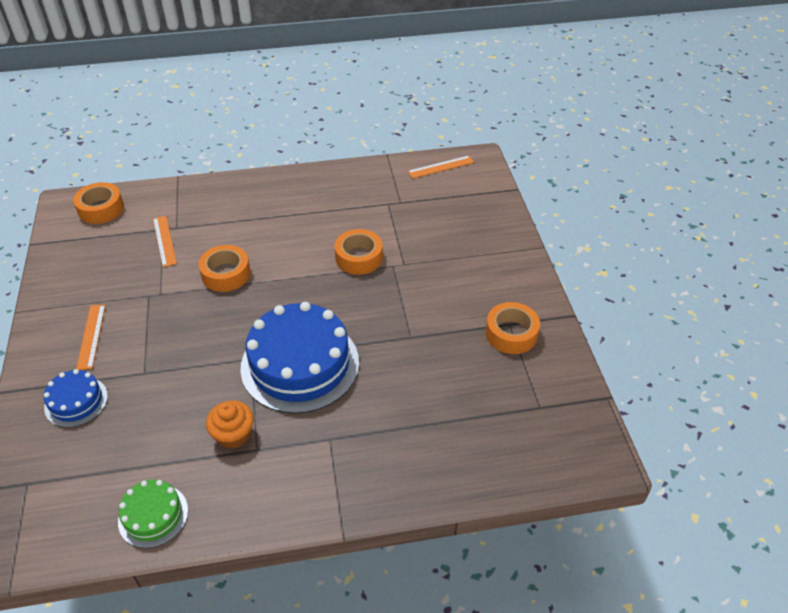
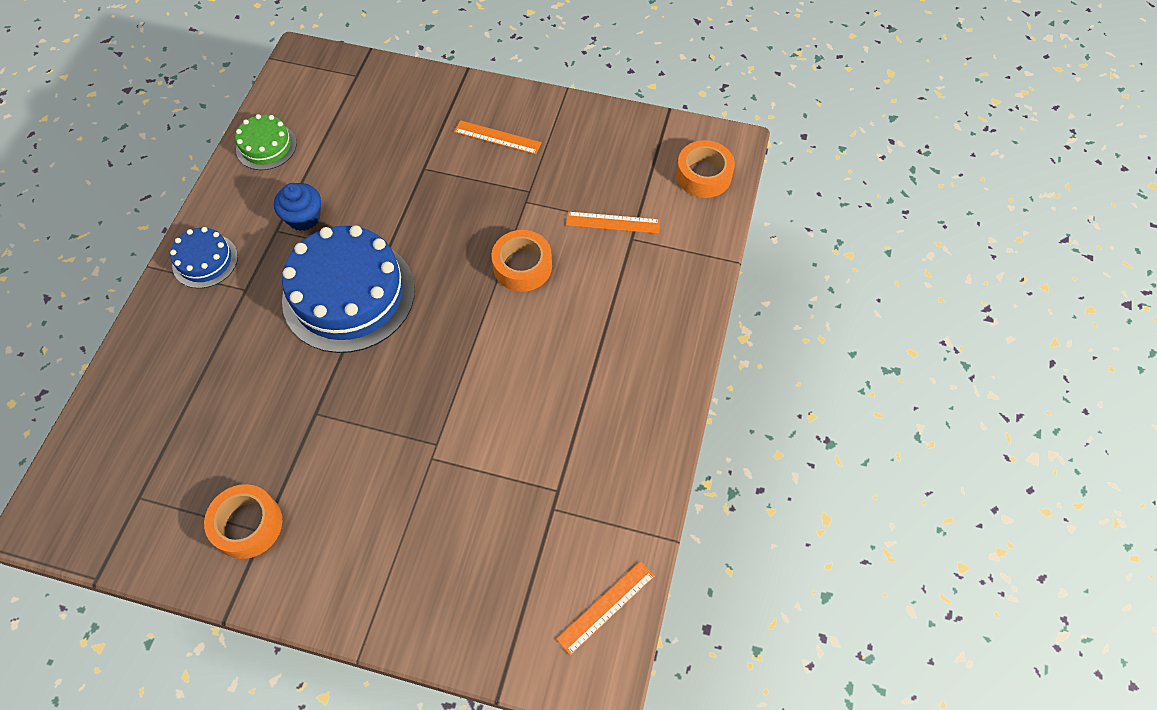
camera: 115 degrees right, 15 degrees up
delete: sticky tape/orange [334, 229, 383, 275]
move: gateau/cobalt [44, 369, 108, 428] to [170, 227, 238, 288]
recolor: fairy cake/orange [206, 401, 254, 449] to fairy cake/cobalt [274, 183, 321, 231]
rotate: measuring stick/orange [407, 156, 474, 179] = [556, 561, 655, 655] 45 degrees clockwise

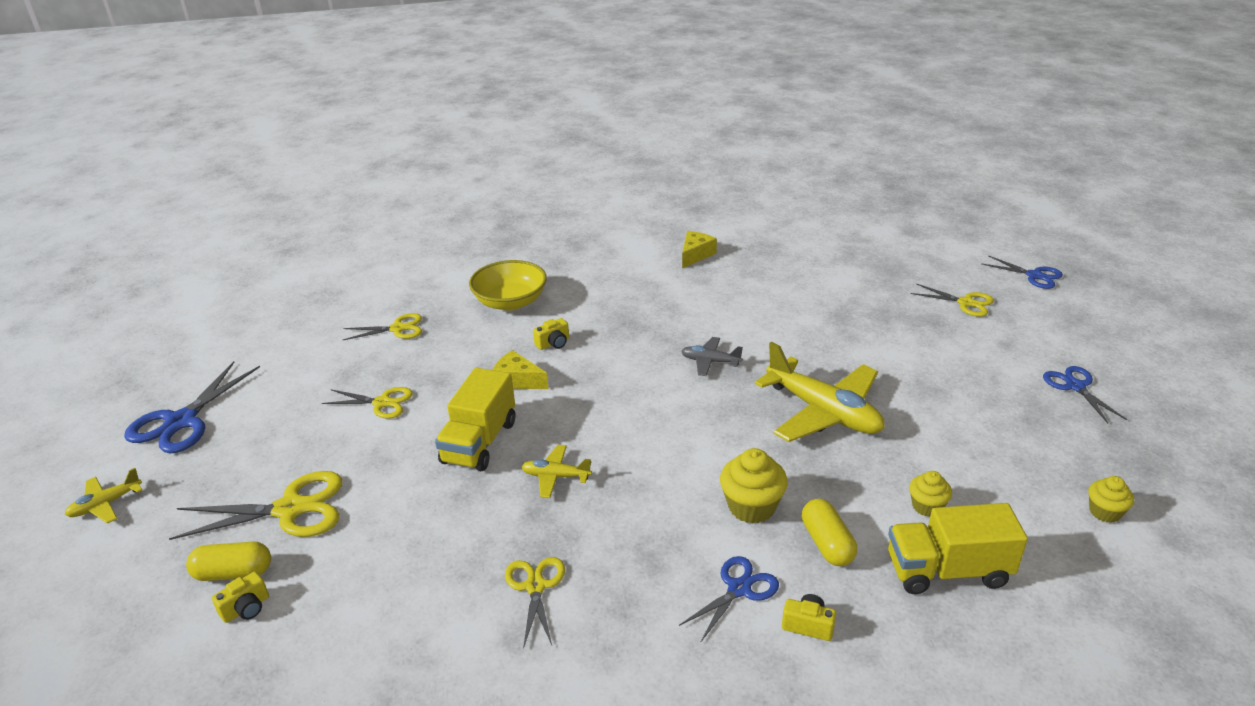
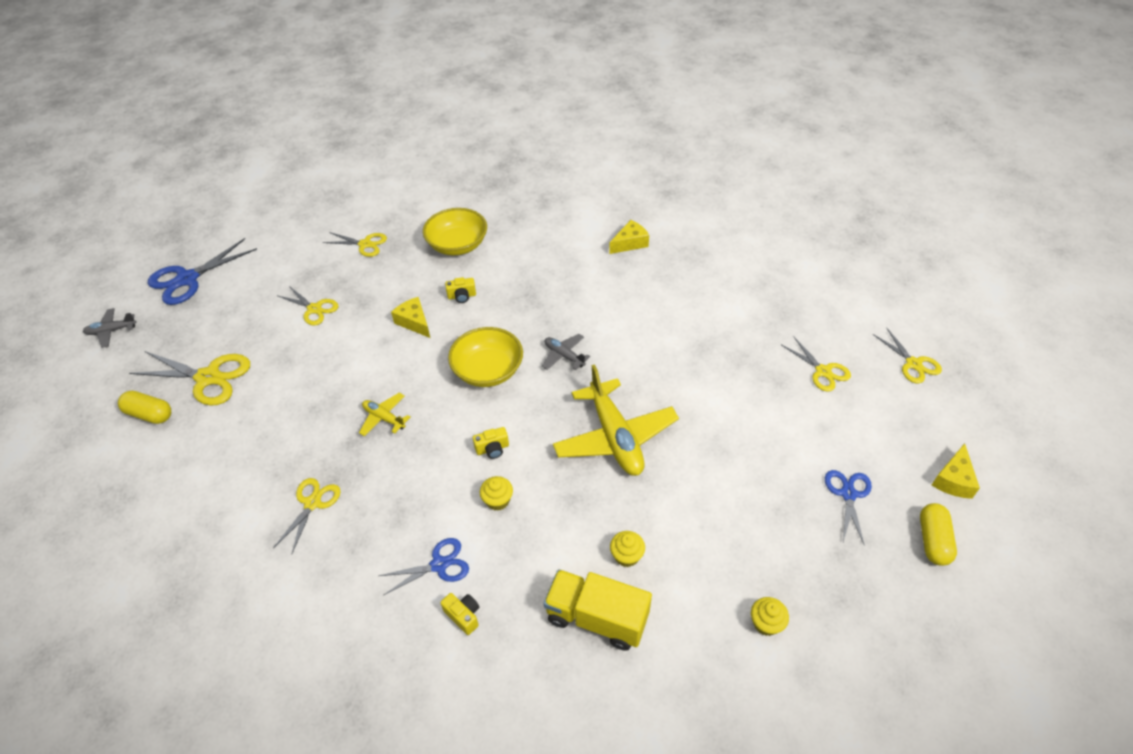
camera: 25 degrees right, 15 degrees up
delete: lorry/yellow [435, 368, 515, 471]
insert: serving bowl/yellow [448, 327, 523, 387]; cheese/yellow [932, 443, 980, 499]
move: camera/yellow [212, 572, 269, 623] to [473, 427, 509, 459]; capsule/yellow [802, 499, 857, 566] to [920, 503, 957, 566]
recolor: plane/yellow [65, 468, 142, 524] to plane/gray [83, 308, 136, 348]; pair of scissors/cobalt [982, 255, 1063, 289] to pair of scissors/yellow [873, 327, 942, 383]
resize: fairy cake/yellow [720, 448, 788, 524] = [480, 476, 513, 511] x0.62

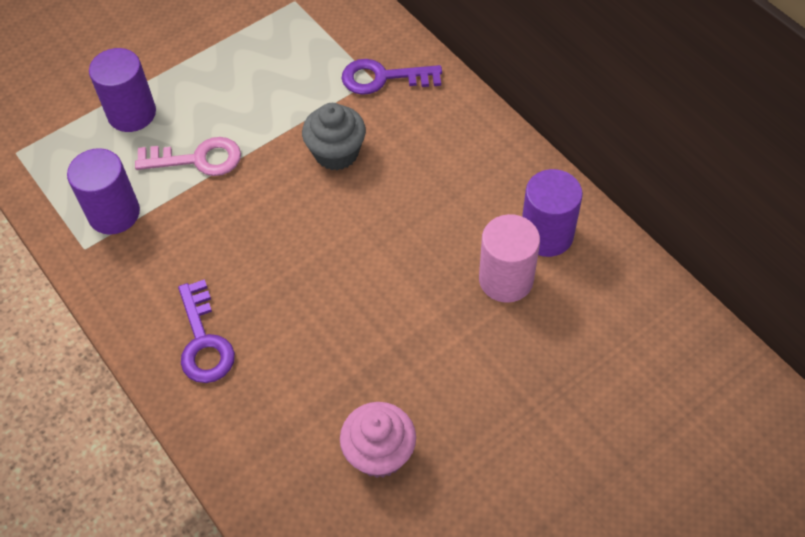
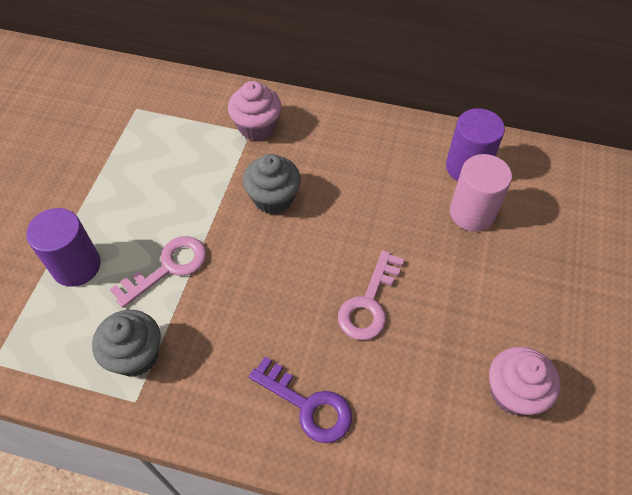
camera: 40 degrees left, 0 degrees up
insert: latchkey/rose-pink [338, 250, 404, 340]
replace: solid cylinder/purple [67, 148, 140, 235] to fairy cake/gray [92, 310, 161, 377]; latchkey/purple [341, 59, 442, 95] to fairy cake/rose-pink [228, 81, 281, 141]

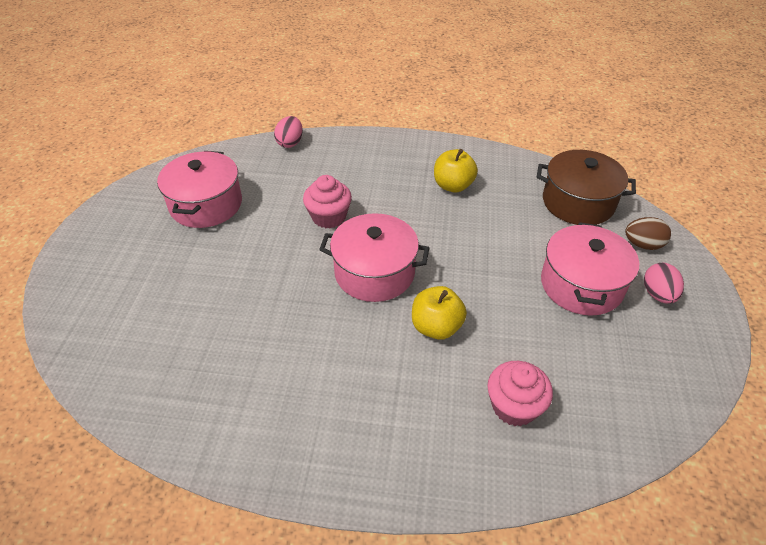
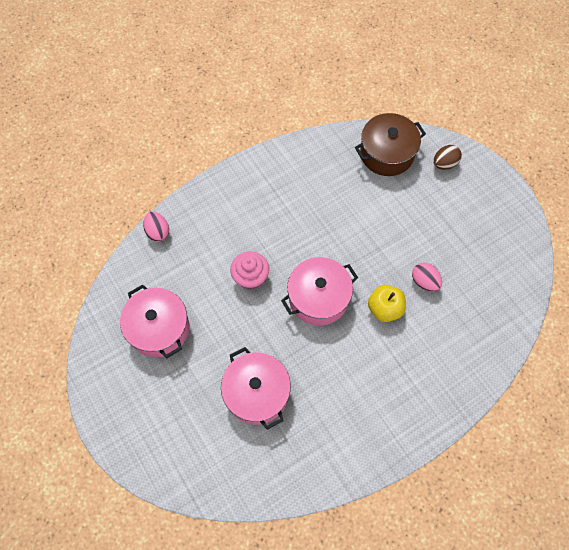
camera: 40 degrees left, 20 degrees up
delete: toy apple/yellow [434, 149, 478, 193]; fairy cake/rose-pink [487, 361, 553, 426]
move: stockpot/rose-pink [541, 222, 639, 316] to [221, 347, 291, 430]; egg shape/rose-pink [644, 263, 684, 304] to [412, 262, 442, 291]

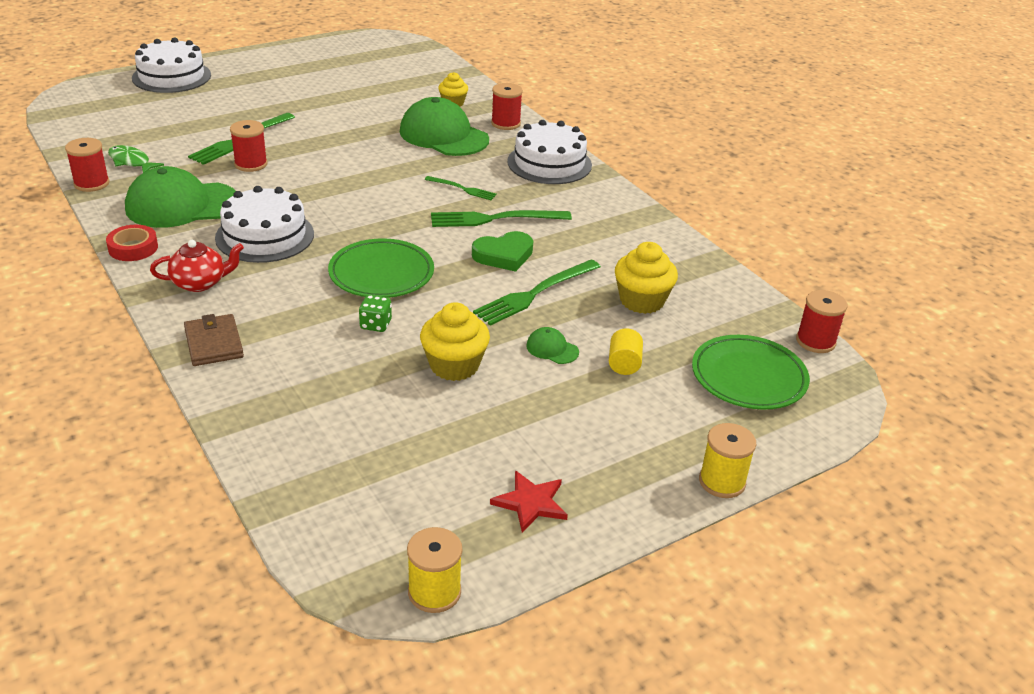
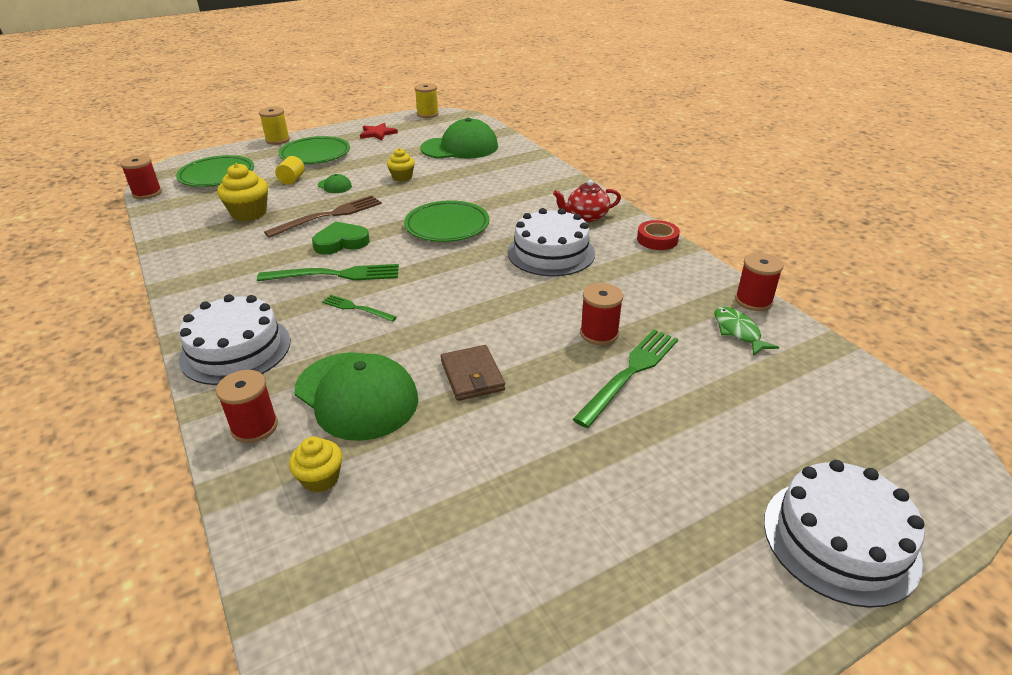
camera: 175 degrees left, 0 degrees up
delete: game die/green [359, 295, 392, 332]
insert: plate/green [279, 136, 350, 164]
move: cap/green [125, 166, 236, 228] to [420, 118, 498, 159]; card wallet/russet [184, 314, 244, 366] to [441, 345, 505, 401]
recolor: table fork/green [473, 260, 601, 326] to table fork/russet [264, 195, 382, 238]
rotate: fish/green [108, 145, 164, 173] = [714, 307, 779, 356] 150 degrees counterclockwise
resize: fairy cake/yellow [420, 302, 490, 381] = [387, 148, 415, 181] x0.63

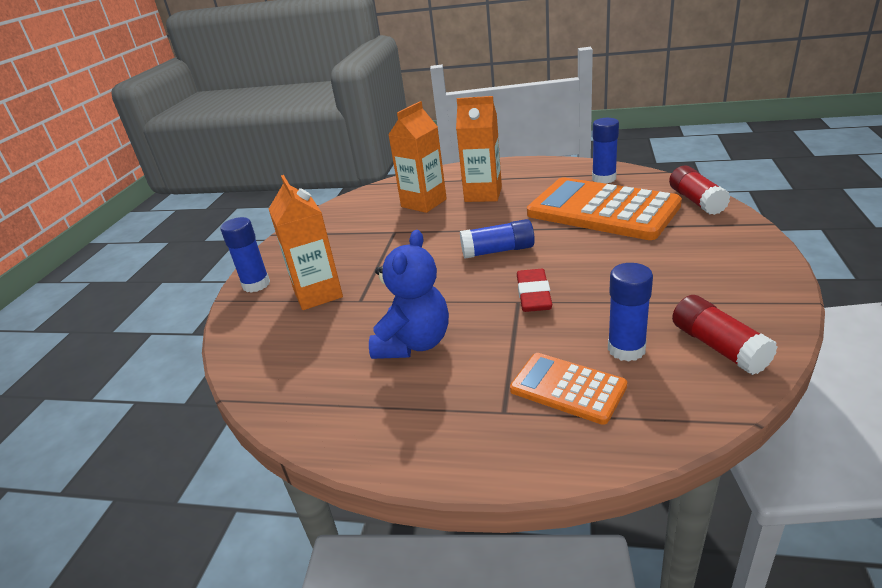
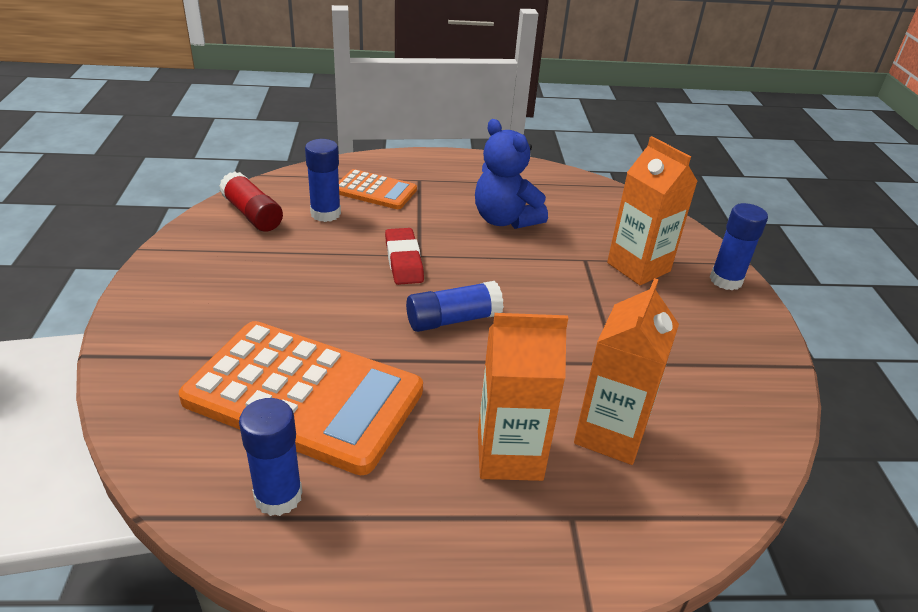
camera: 160 degrees right, 5 degrees up
delete: stick of glue/red [669, 165, 730, 215]
rotate: stuffed bear/cobalt [369, 230, 449, 359] = [475, 119, 548, 229] 45 degrees counterclockwise

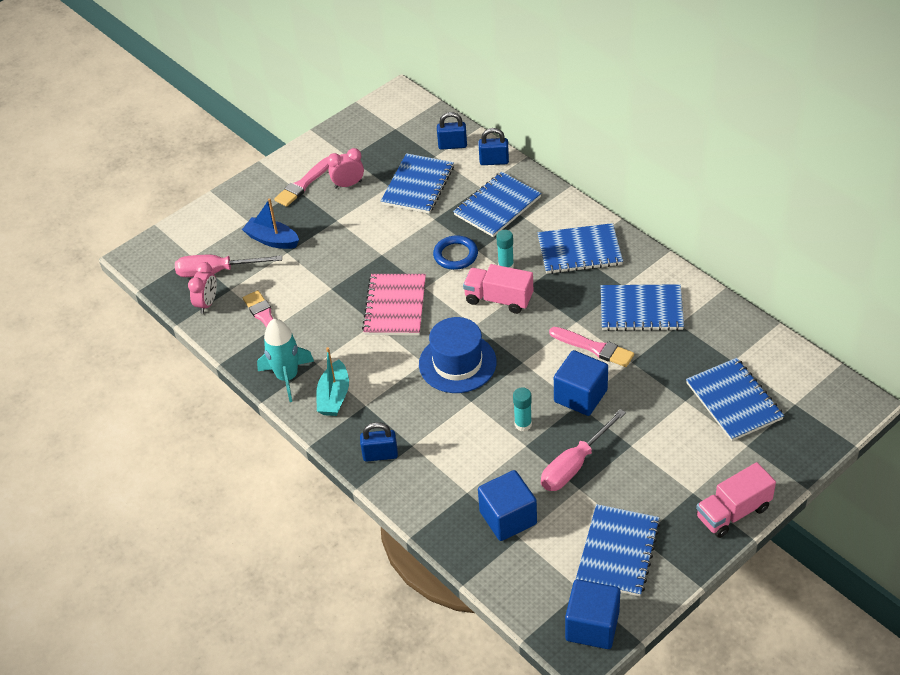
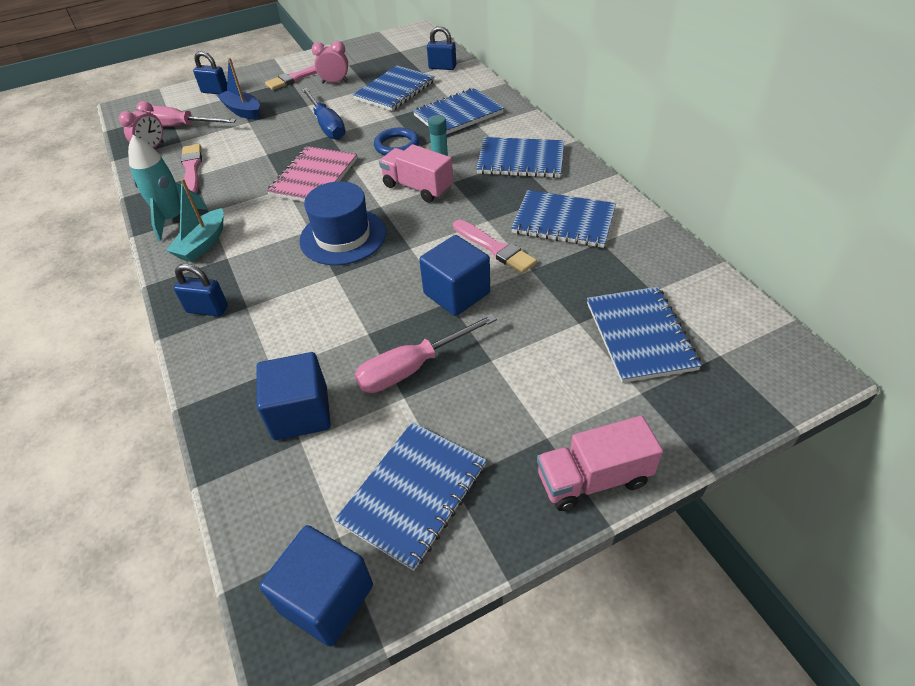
camera: 15 degrees right, 0 degrees up
delete: stick of glue/aqua [513, 387, 532, 432]
insert: hand screwdriver/cobalt [301, 88, 346, 140]
move: lock/cobalt [479, 128, 509, 165] to [193, 51, 227, 94]

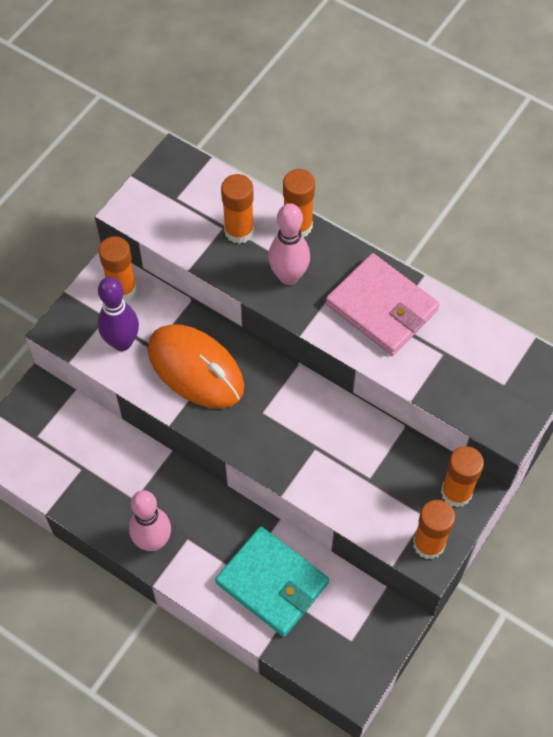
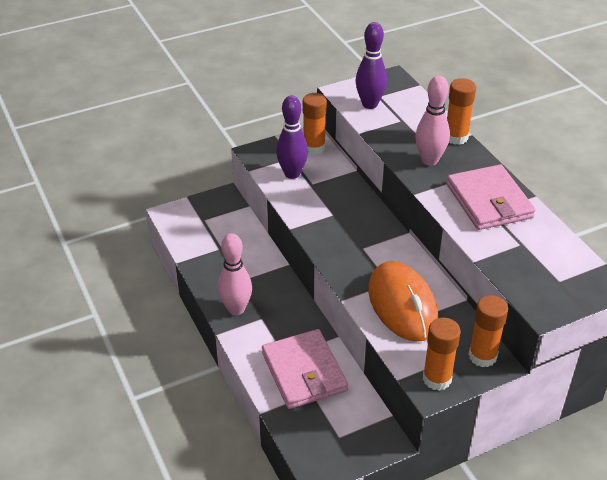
camera: 30 degrees right, 20 degrees down
delete: stick of glue/orange [221, 174, 254, 244]
insert: tenpin/purple [355, 22, 387, 109]
move: PC mouse/orange [148, 324, 244, 408] to [368, 261, 438, 342]
recolor: card wallet/aqua [215, 526, 329, 637] to card wallet/rose-pink [262, 329, 348, 409]

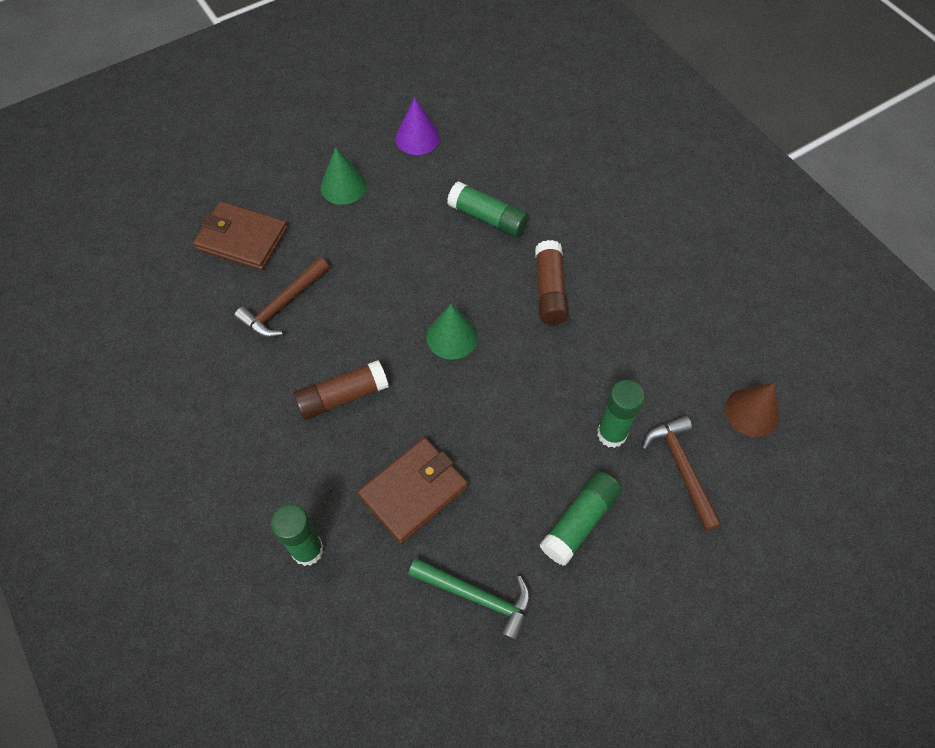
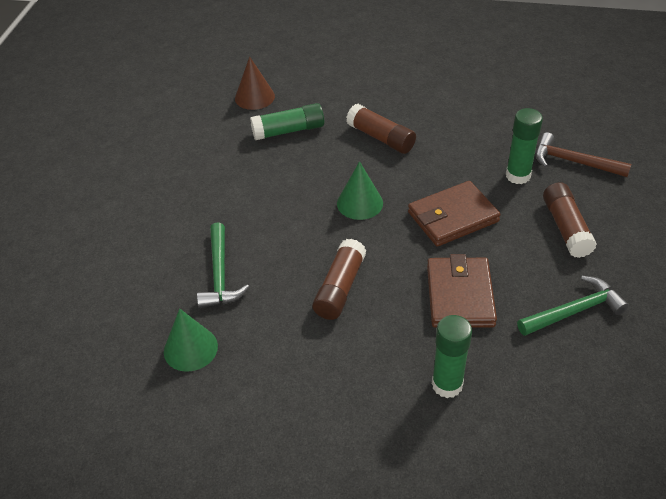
camera: 45 degrees left, 15 degrees down
delete: cone/purple [395, 97, 440, 155]
move: card wallet/russet [193, 201, 288, 270] to [408, 181, 501, 247]; cone/green [321, 147, 367, 205] to [164, 308, 218, 372]; cone/russet [725, 383, 780, 437] to [235, 56, 275, 110]
recolor: carpenter's hammer/russet [234, 257, 329, 337] to carpenter's hammer/green [197, 222, 249, 308]; stick of glue/green [540, 471, 622, 566] to stick of glue/russet [543, 182, 597, 258]

